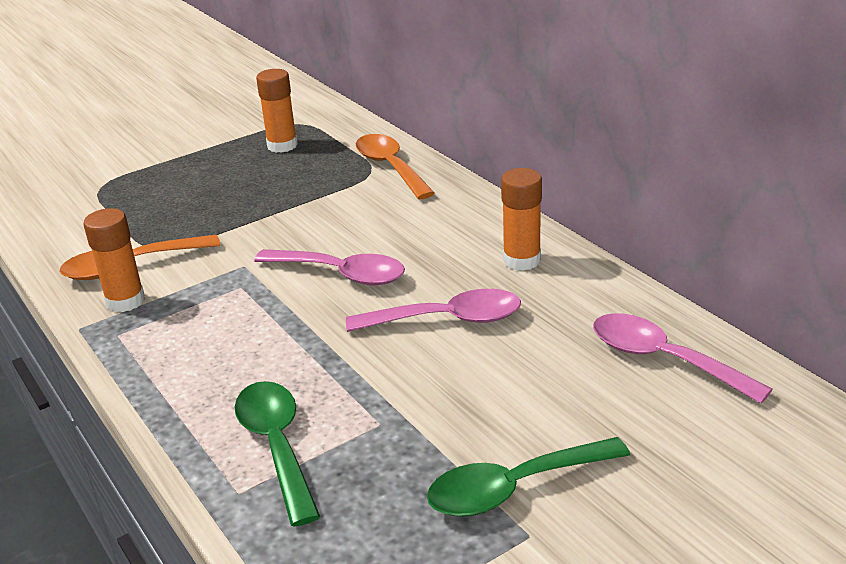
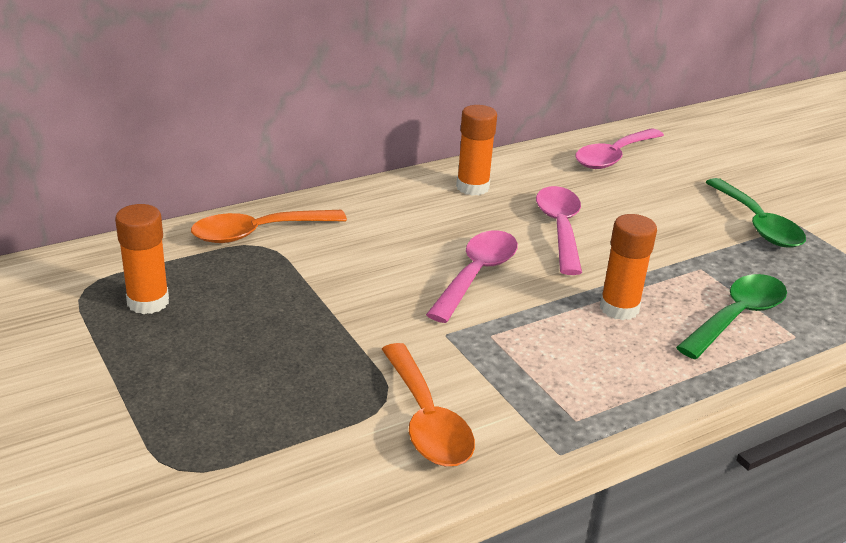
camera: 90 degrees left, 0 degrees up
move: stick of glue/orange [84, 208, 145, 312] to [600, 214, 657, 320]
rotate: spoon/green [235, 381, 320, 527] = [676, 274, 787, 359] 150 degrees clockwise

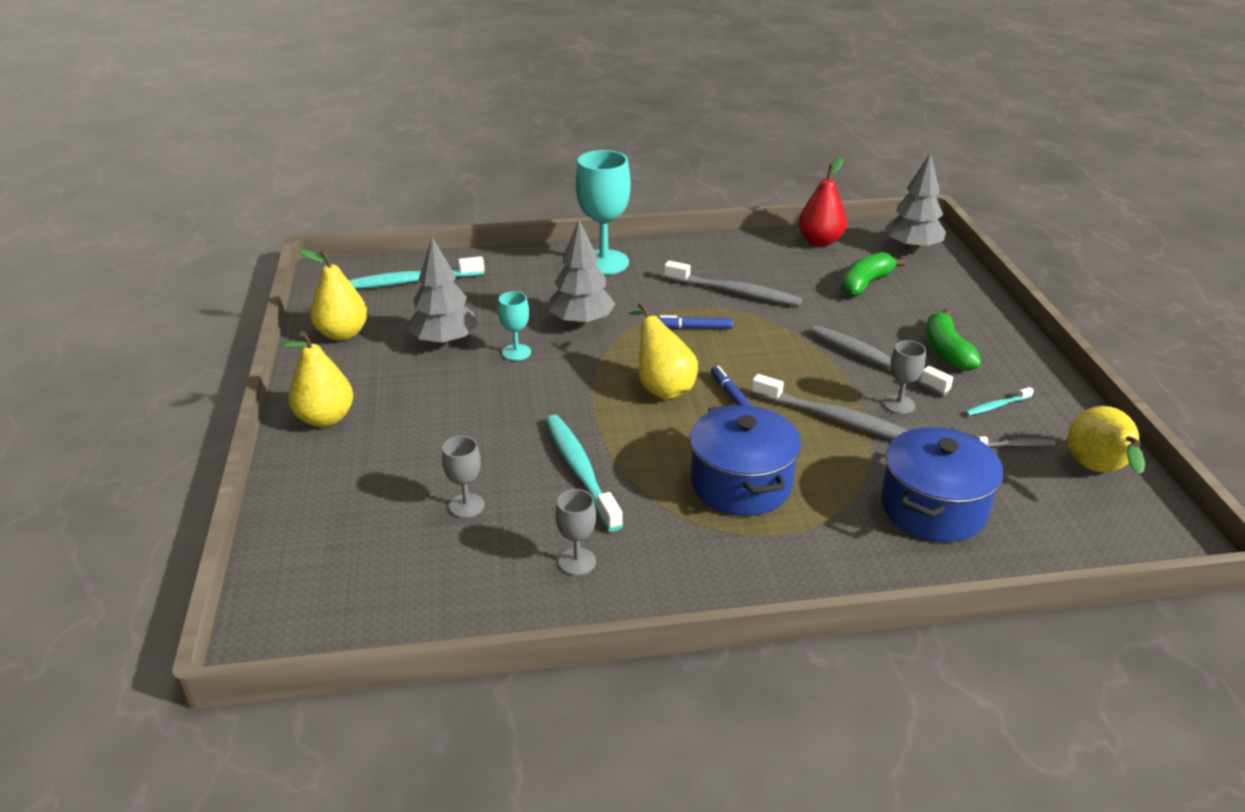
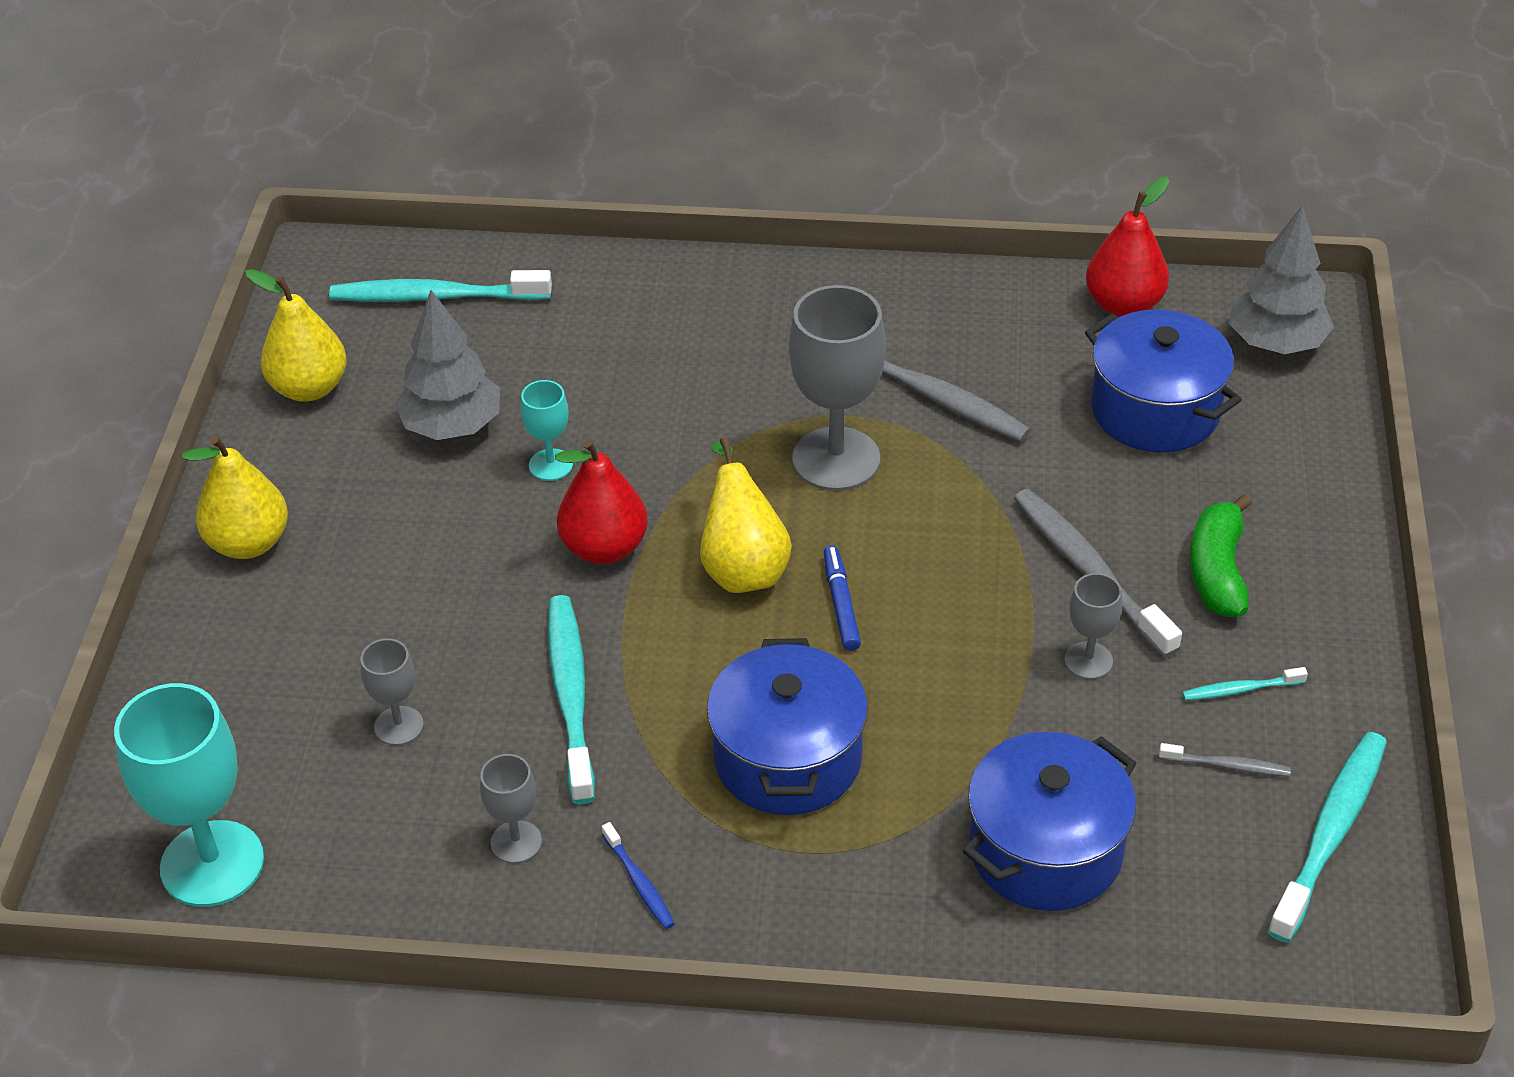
camera: 15 degrees right, 10 degrees up
delete: tree/gray [549, 220, 615, 326]; toothbrush/gray [752, 374, 908, 439]
insert: pear/red [555, 439, 648, 564]; toothbrush/cobalt [602, 822, 675, 929]
move: chalice/aqua [576, 150, 630, 275] to [114, 683, 264, 907]
replace: felt pen/cobalt [659, 315, 733, 329] to chalice/gray [789, 285, 886, 491]; banana fruit/green [841, 252, 906, 297] to stockpot/cobalt [1085, 309, 1242, 453]; pear/yellow [1068, 406, 1145, 474] to toothbrush/aqua [1268, 732, 1387, 943]

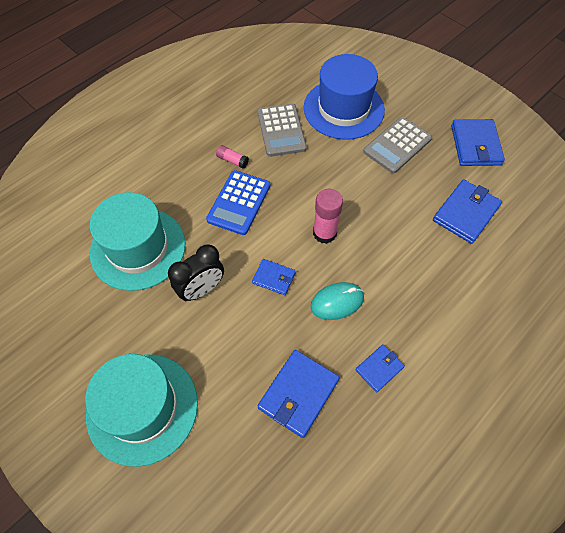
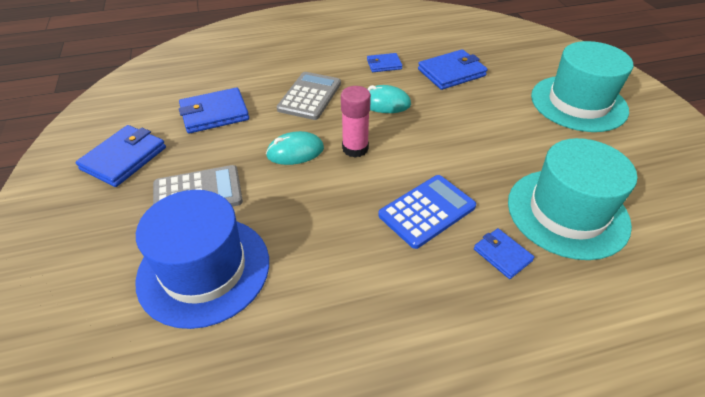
camera: 150 degrees left, 15 degrees down
delete: bedside clock/jet-black [168, 244, 224, 301]; stick of glue/rose-pink [216, 145, 249, 169]
insert: PC mouse/aqua [266, 131, 324, 165]
move: card wallet/cobalt [252, 259, 296, 295] to [474, 228, 534, 279]; pocket calculator/gray [258, 103, 307, 157] to [277, 72, 341, 120]

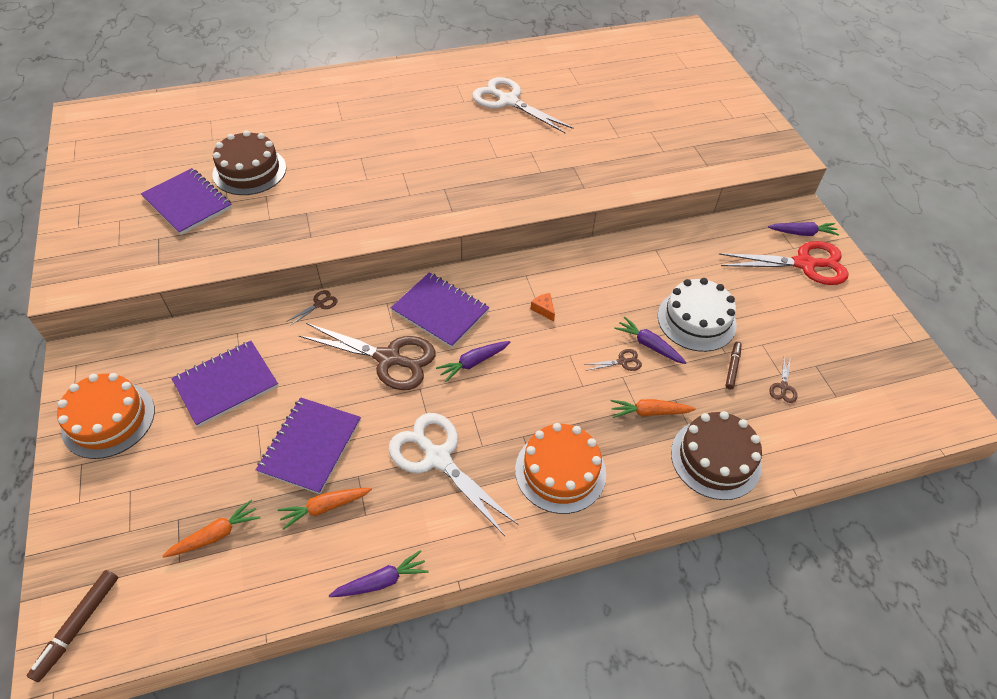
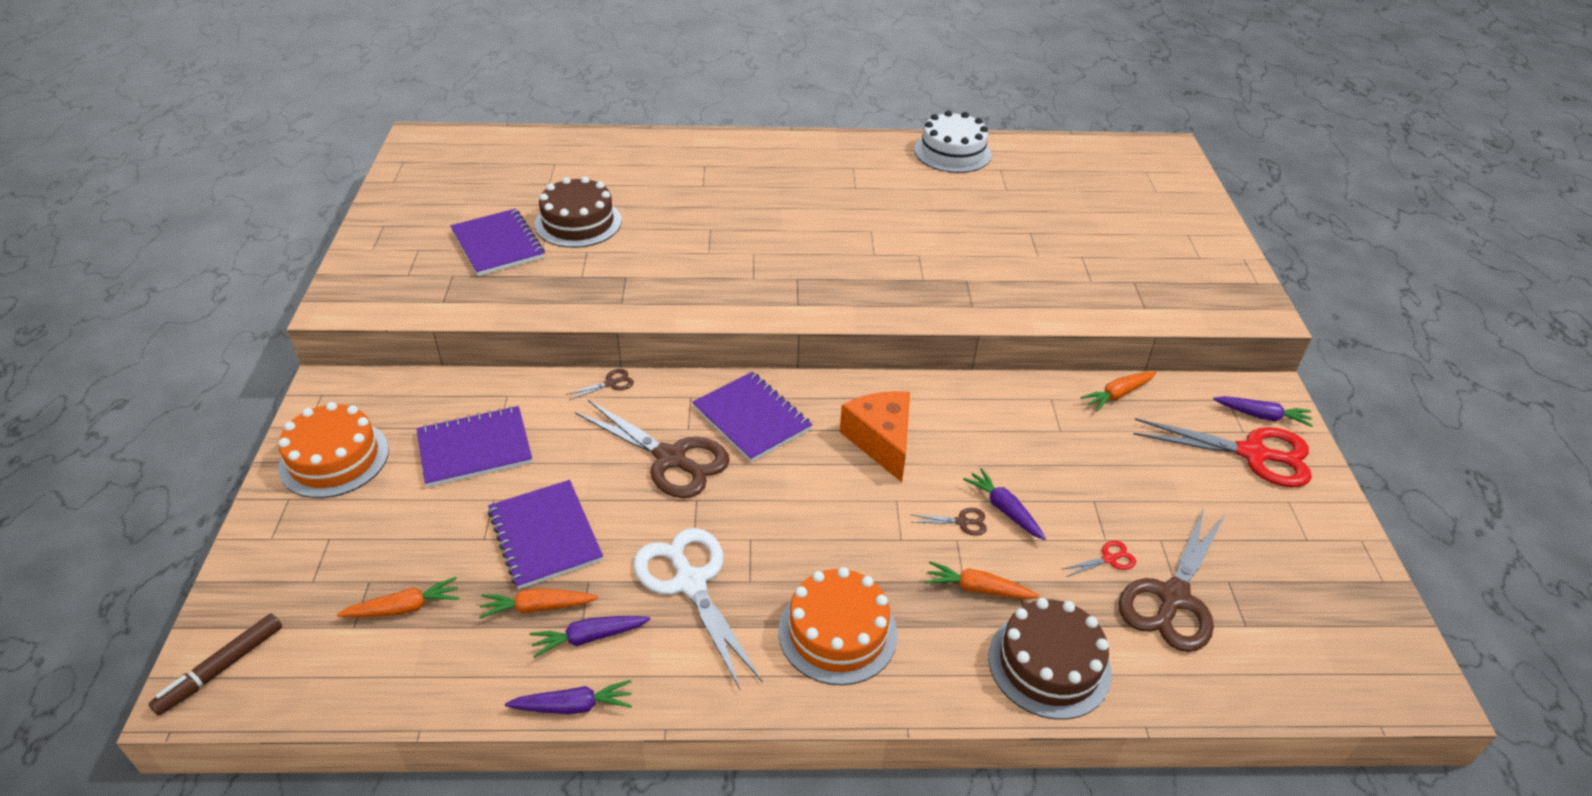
camera: 15 degrees right, 10 degrees down
delete: pair of scissors/snow-white [472, 77, 573, 134]
insert: carrot/orange [1081, 372, 1156, 411]
move: carrot/purple [436, 341, 510, 382] to [530, 616, 650, 658]; gateau/snow-white [658, 278, 737, 352] to [914, 111, 991, 173]
replace: felt pen/russet [726, 342, 742, 390] to pair of scissors/red [1063, 541, 1136, 577]
rotate: notebook/purple [256, 397, 361, 494] = [488, 480, 603, 589] 60 degrees counterclockwise
resize: cheese/orange [531, 293, 555, 322] = [840, 391, 910, 482] x2.48; pair of scissors/russet [769, 357, 797, 403] = [1118, 507, 1226, 652] x2.44

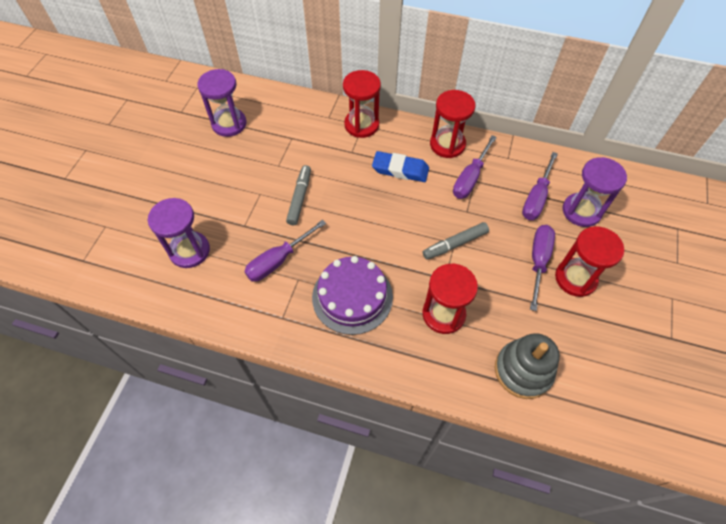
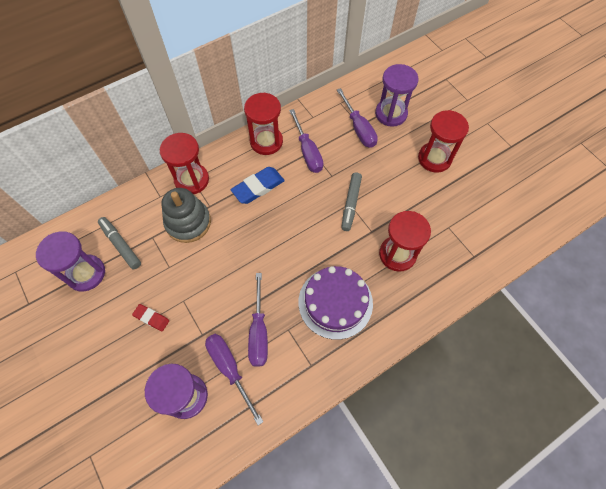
camera: 50 degrees left, 5 degrees up
insert: eraser/red [132, 304, 169, 331]
move: felt pen/gray [286, 165, 311, 225] to [98, 217, 141, 269]; stacking toy/gray [495, 333, 560, 399] to [161, 188, 211, 243]; hand screwdriver/purple [530, 225, 555, 311] to [205, 334, 264, 425]

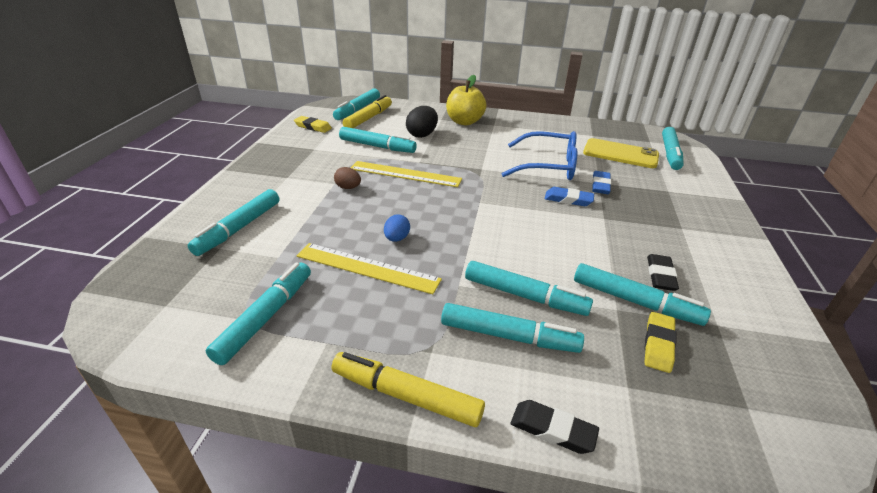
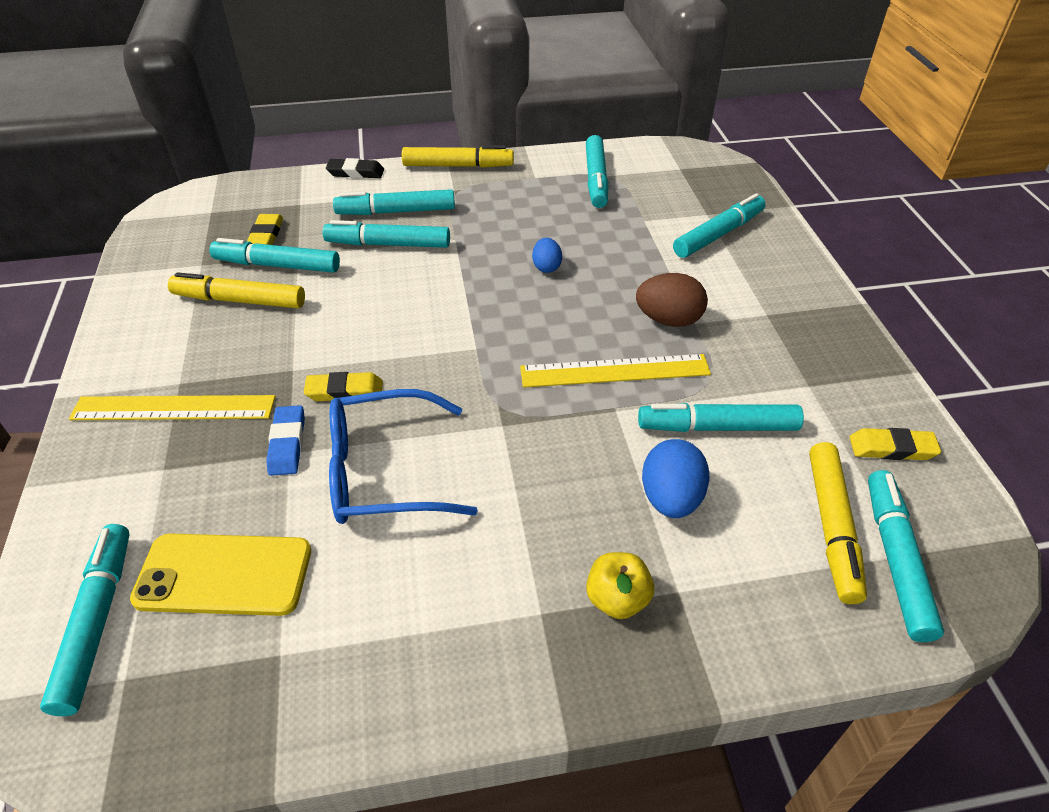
camera: 160 degrees right, 10 degrees up
move: measuring stick/yellow [296, 243, 442, 294] to [69, 395, 276, 420]
replace: eraser/jet-black [647, 254, 679, 291] to felt pen/yellow [168, 272, 305, 308]
recolor: egg shape/jet-black [406, 106, 438, 138] to egg shape/cobalt [642, 439, 710, 518]; eraser/cobalt [544, 187, 594, 206] to eraser/yellow [304, 372, 383, 401]
rotate: felt pen/aqua [188, 189, 279, 256] = [673, 193, 766, 258] 45 degrees clockwise
resize: egg shape/russet [334, 167, 361, 189] = [636, 273, 708, 327] x1.63; toy apple/yellow [446, 75, 486, 125] = [586, 552, 654, 619] x0.63

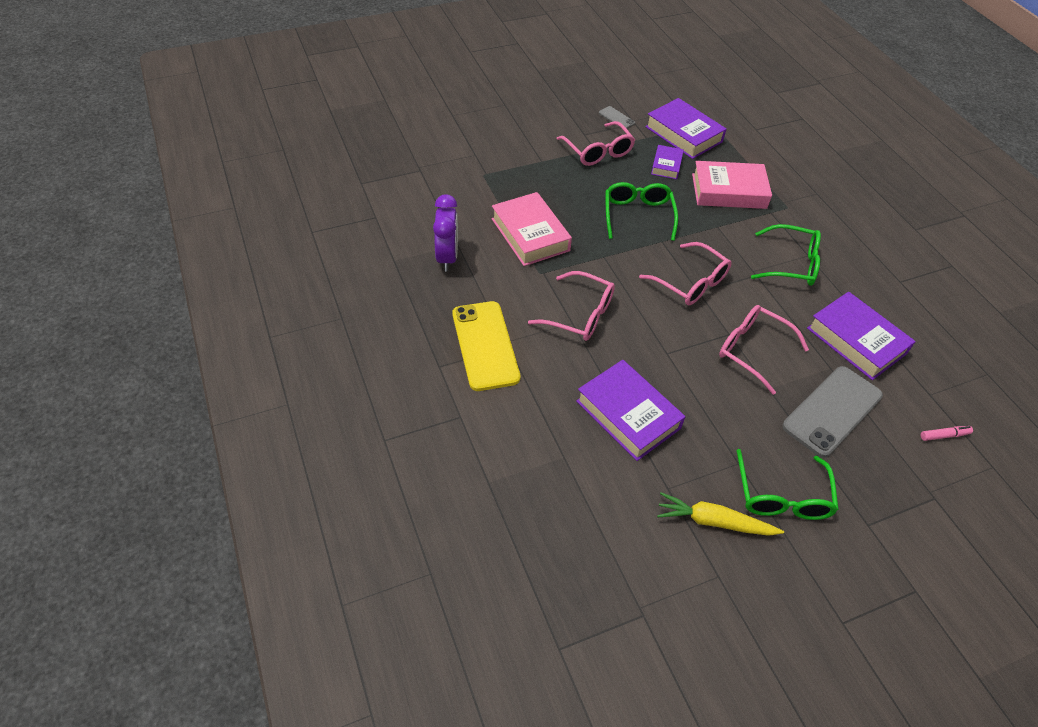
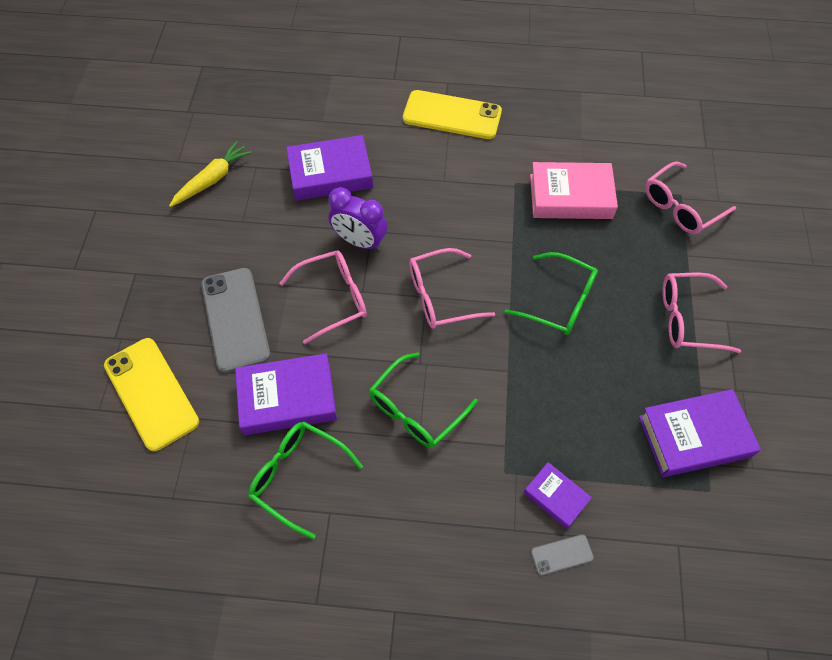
camera: 120 degrees right, 10 degrees up
delete: hardcover/rose-pink [692, 161, 772, 209]
move: bedside clock/purple [433, 194, 458, 272] to [329, 187, 387, 251]; spectacles/rose-pink [528, 271, 615, 341] to [645, 161, 736, 234]; phone/gray [599, 106, 635, 129] to [531, 534, 594, 576]; hardcover/purple [651, 145, 684, 179] to [524, 462, 592, 529]; spectacles/green [736, 449, 839, 520] to [248, 421, 363, 539]
replace: felt pen/rose-pink [921, 426, 973, 441] to phone/yellow [104, 338, 199, 451]

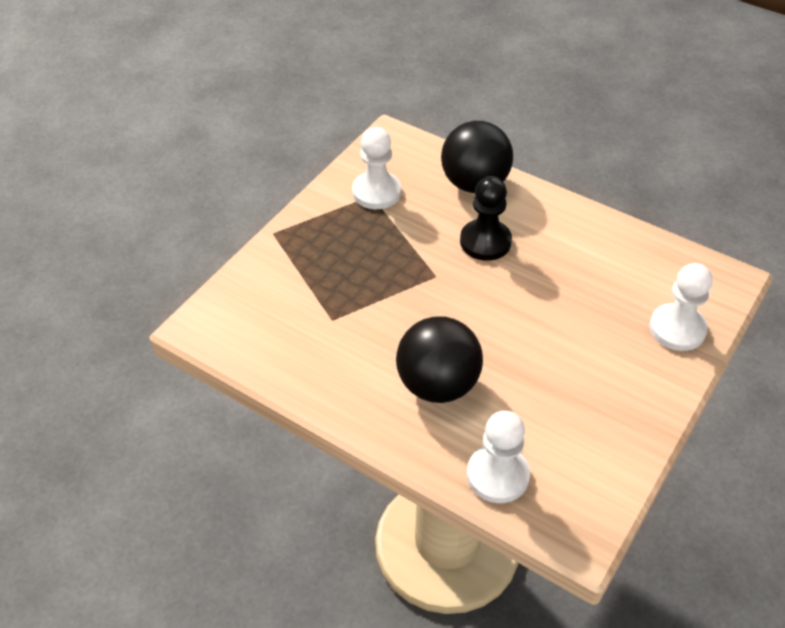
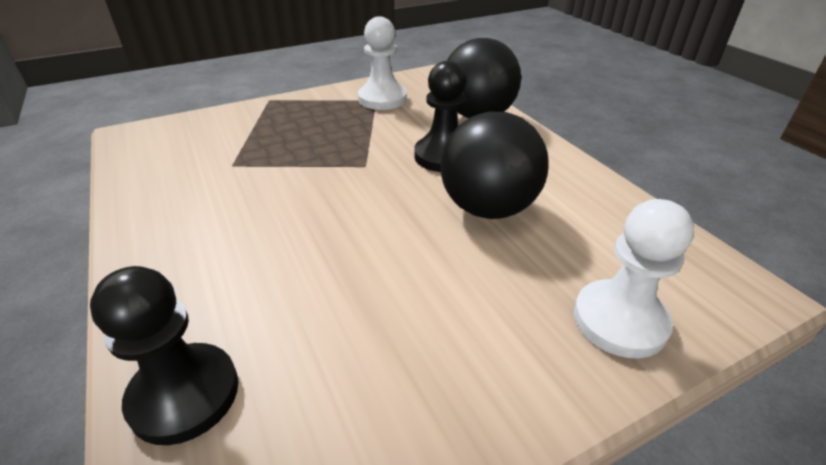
camera: 30 degrees right, 10 degrees down
move: sphere/jet-black [396, 316, 483, 403] to [441, 111, 549, 219]
recolor: game pawn/snow-white [467, 411, 530, 503] to game pawn/jet-black [90, 266, 238, 445]

